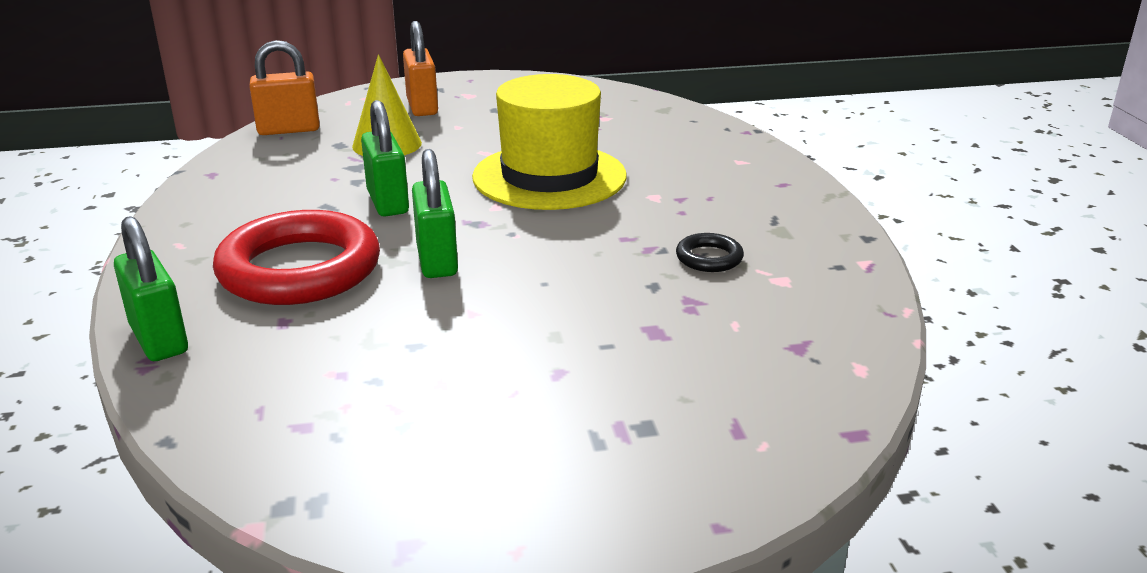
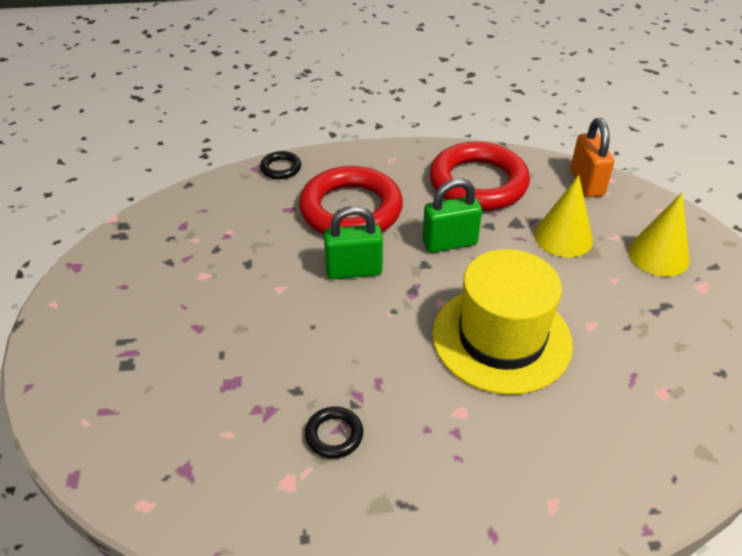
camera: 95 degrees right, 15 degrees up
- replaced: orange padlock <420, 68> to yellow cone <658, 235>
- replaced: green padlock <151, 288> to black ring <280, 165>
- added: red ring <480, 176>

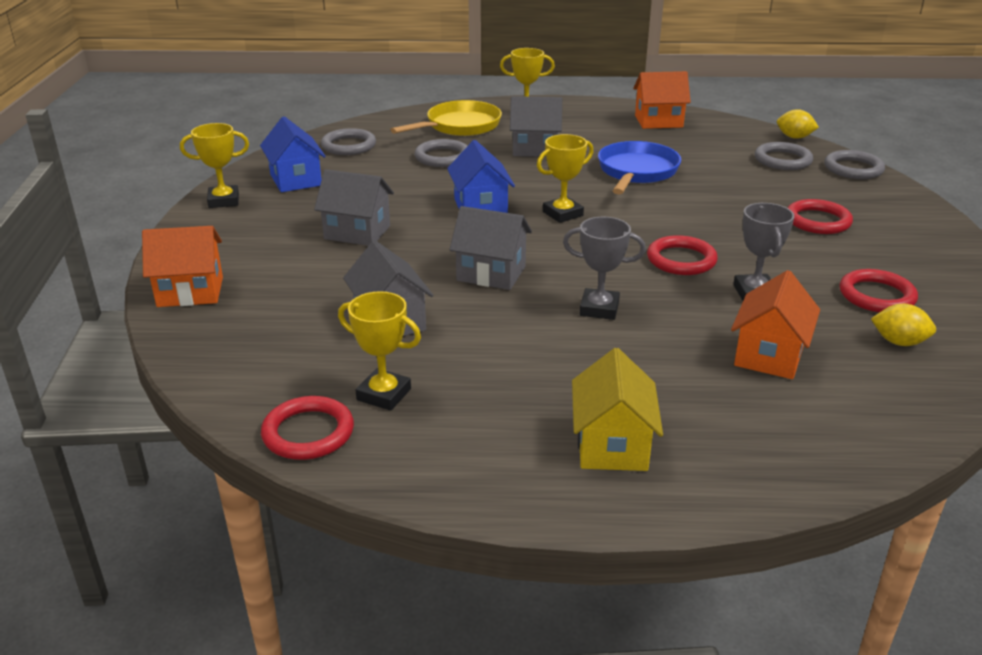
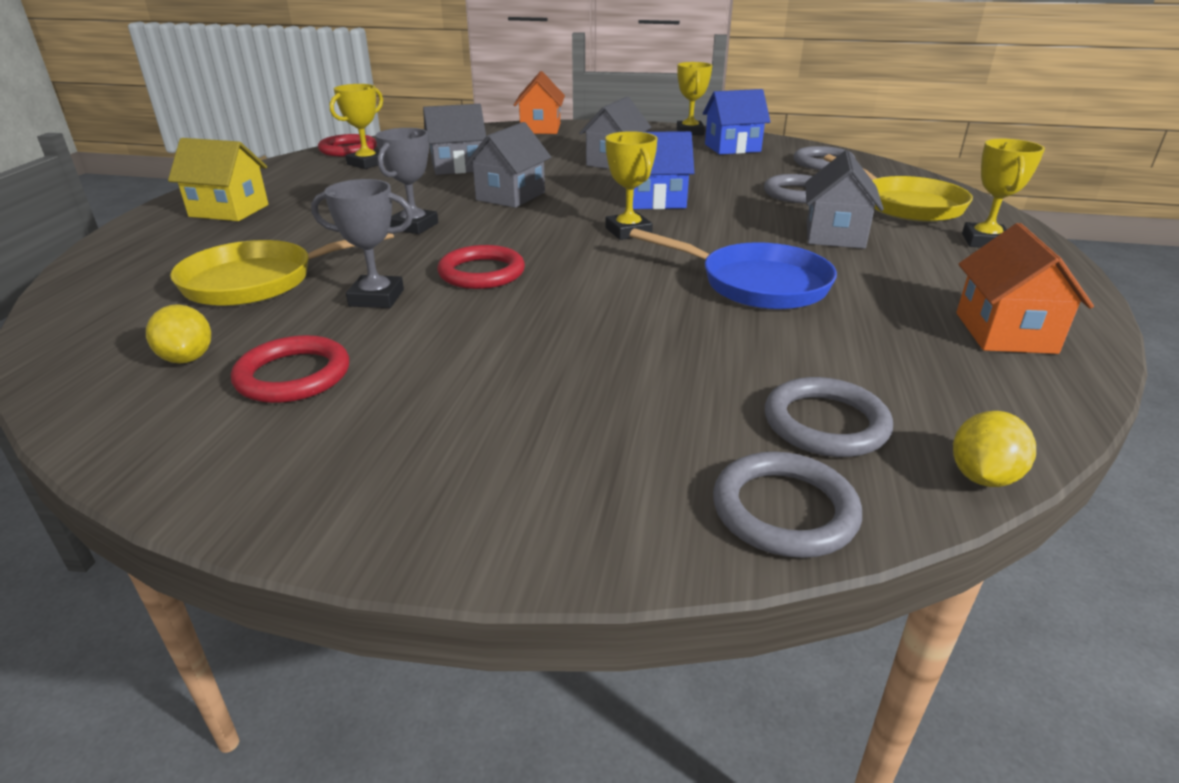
camera: 100 degrees right, 0 degrees up
- removed: red ring <820, 216>
- replaced: orange house <775, 324> to yellow pan <282, 269>
- turned: yellow lemon <903, 325> = <178, 334> 60 degrees counterclockwise

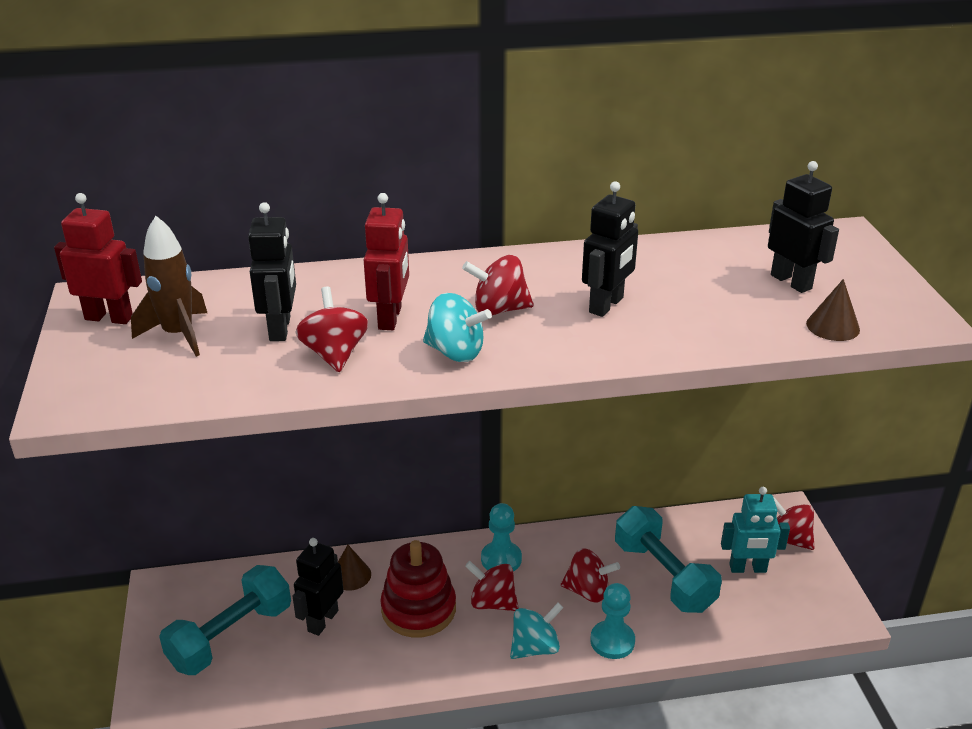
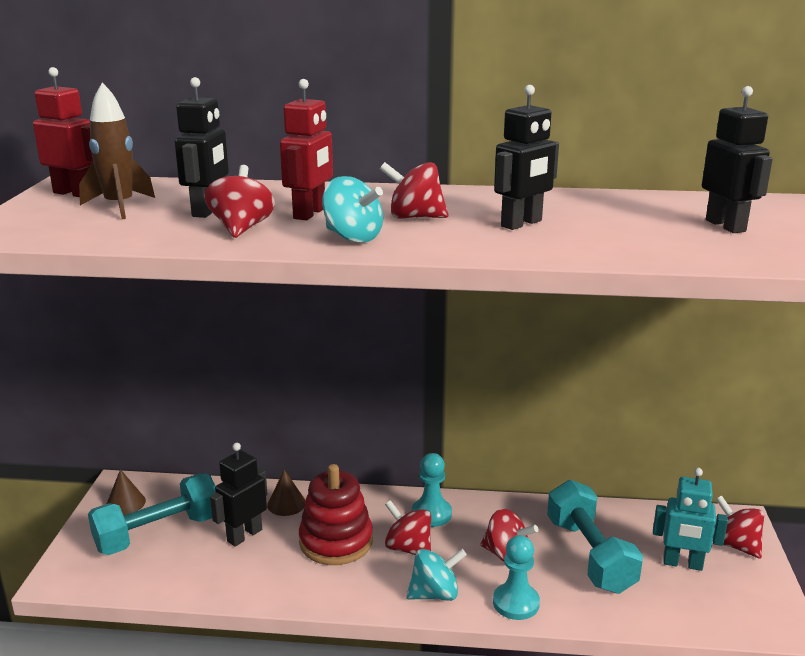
camera: 15 degrees right, 10 degrees down
- moved: brown cone <833, 310> to <126, 492>

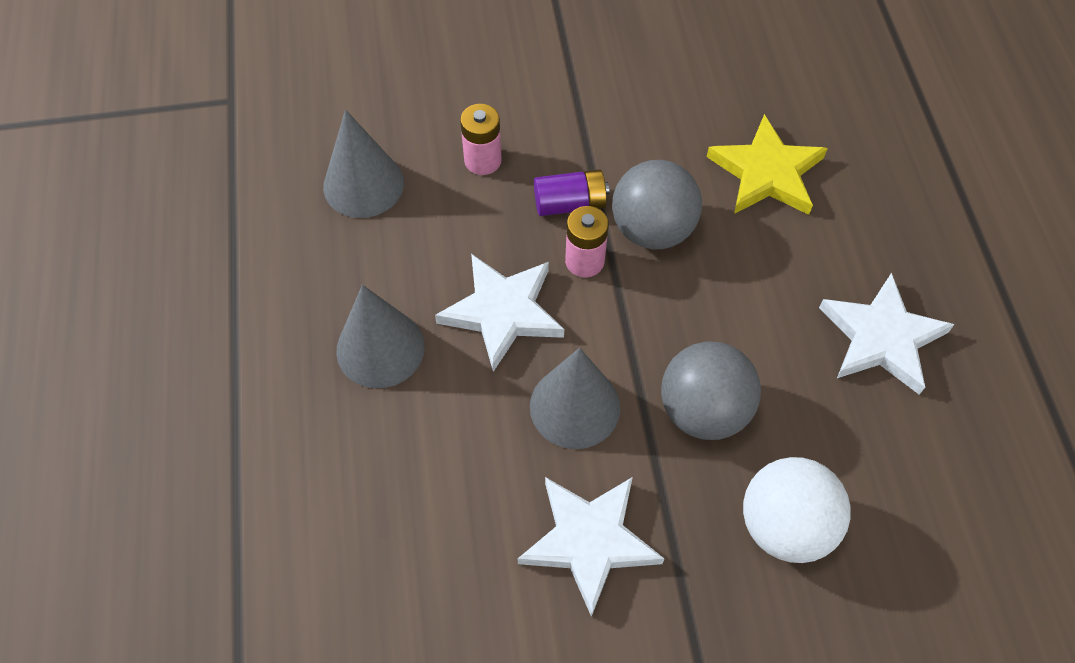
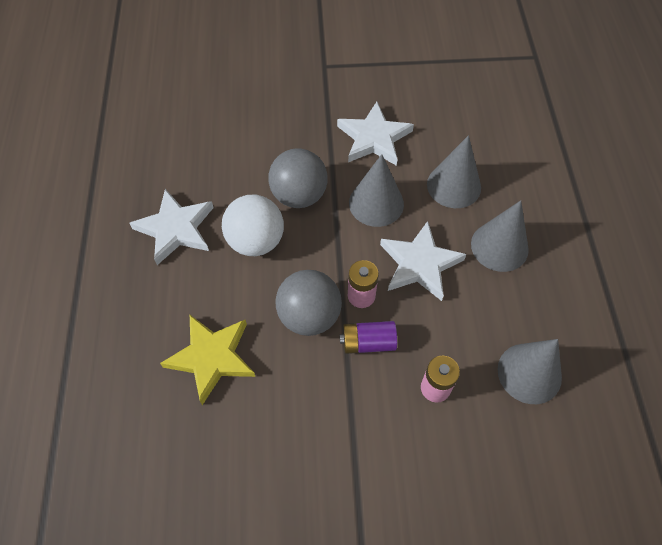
camera: 175 degrees left, 0 degrees up
- moved: white ball <797, 510> to <253, 225>
- added: grey cone <454, 171>

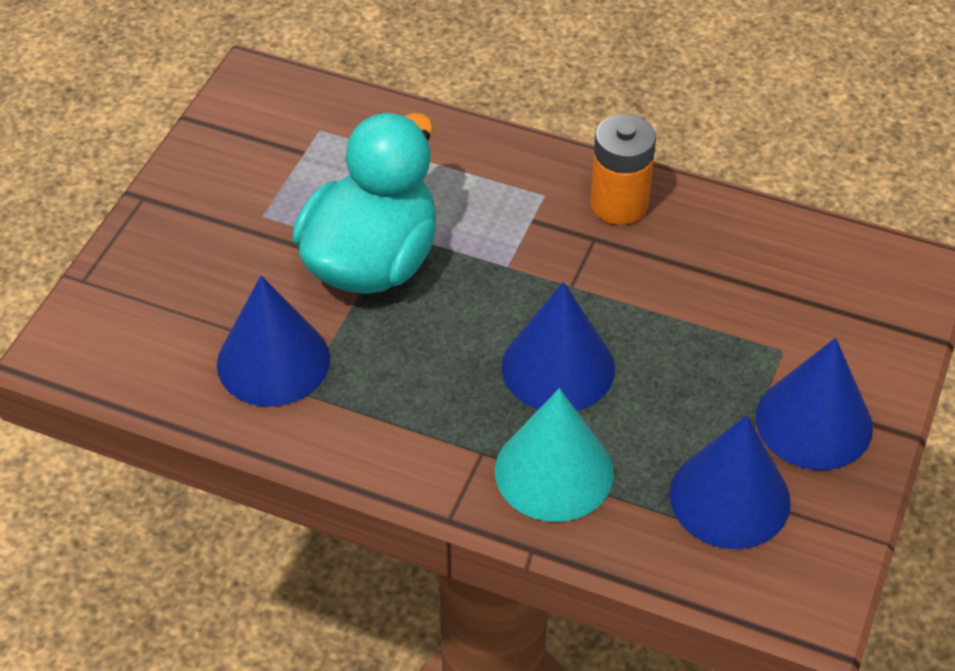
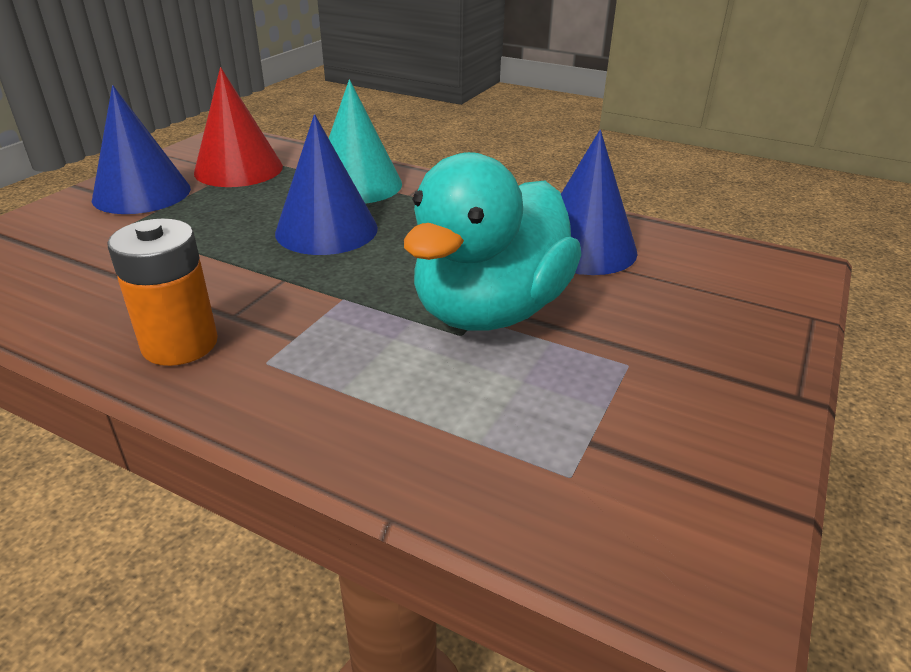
camera: 175 degrees left, 15 degrees down
- recoloured: blue cone <730, 482> to red cone <238, 127>

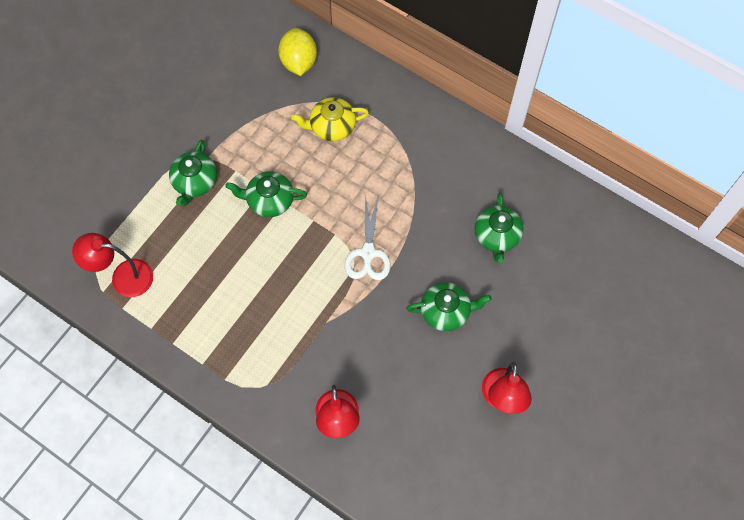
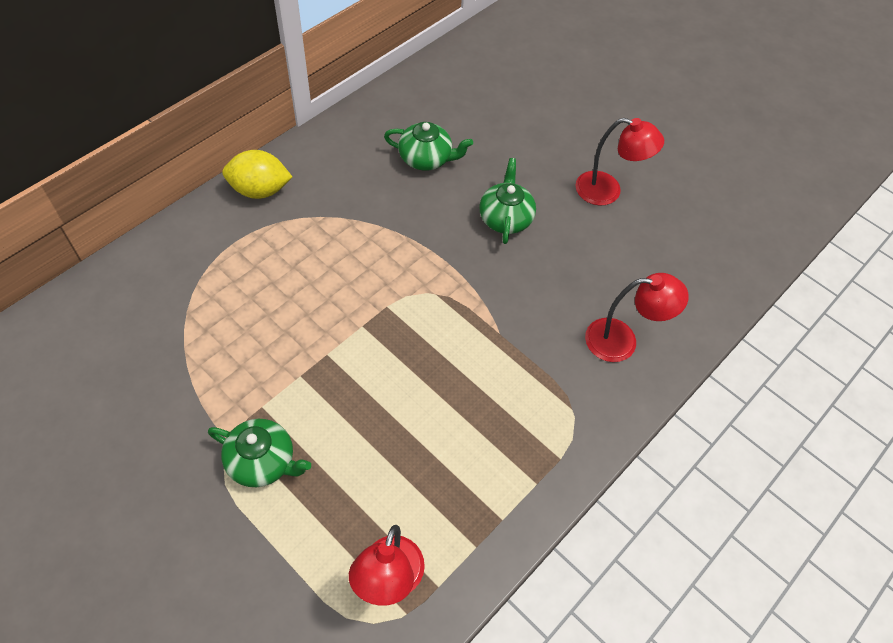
camera: 85 degrees left, 10 degrees down
- moved: yellow lemon <297, 52> to <257, 174>
- removed: yellow teapot <330, 119>
- removed: green teapot <266, 194>
- removed: white scissors <368, 237>

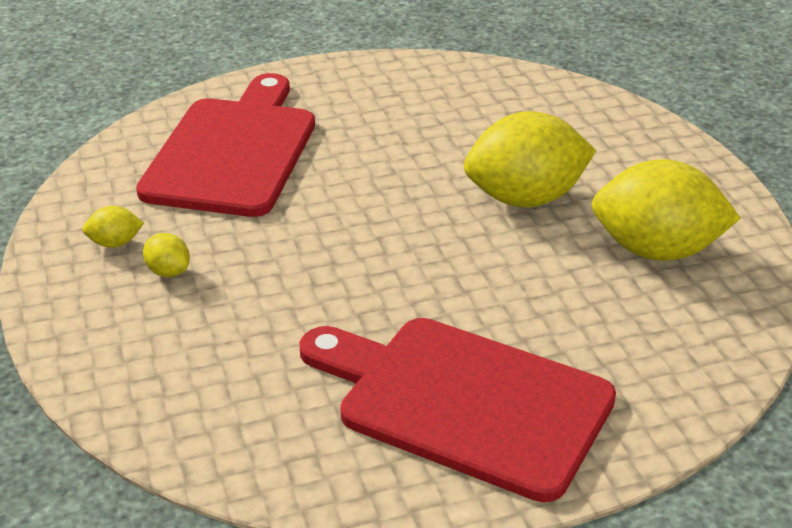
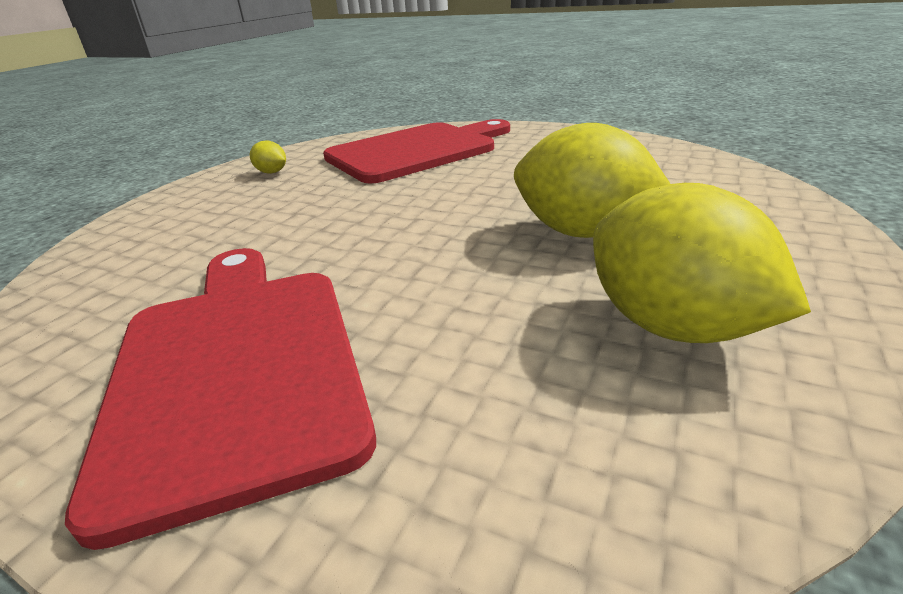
camera: 45 degrees right, 5 degrees down
- removed: yellow lemon <166, 255>

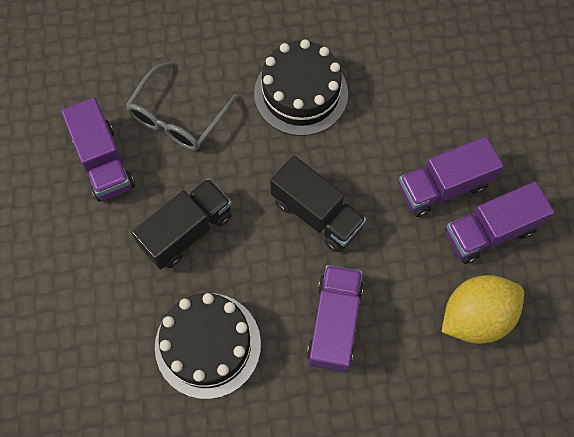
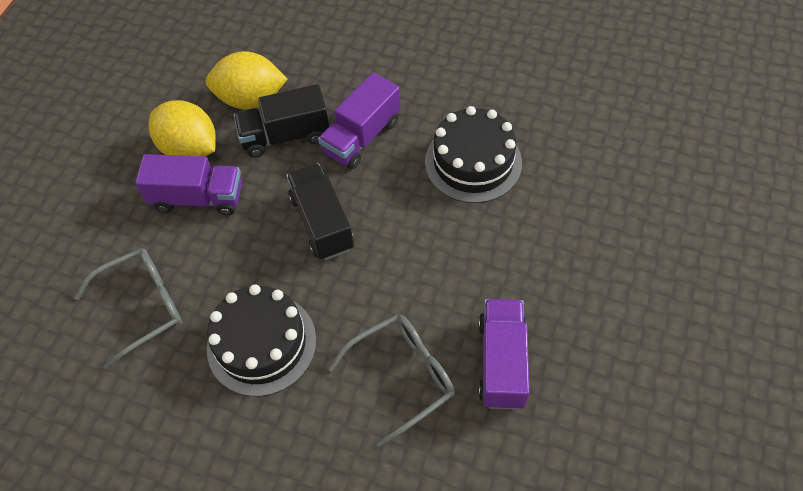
camera: 150 degrees left, 10 degrees down
- moved: black truck <182, 223> to <281, 121>
- replaced: purple truck <499, 222> to yellow lemon <182, 128>
- added: grey glasses <128, 308>

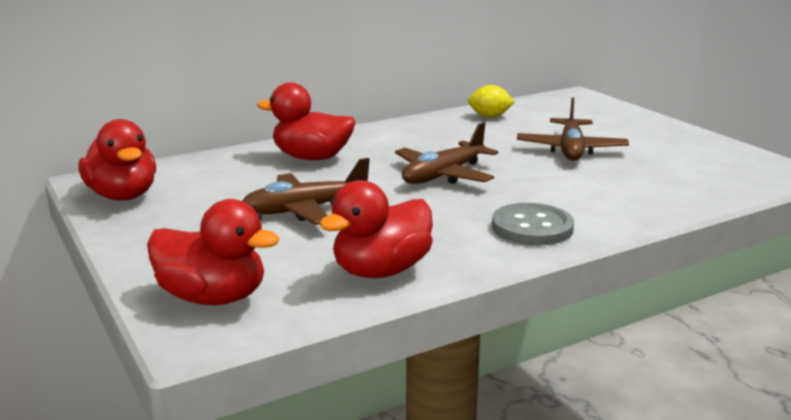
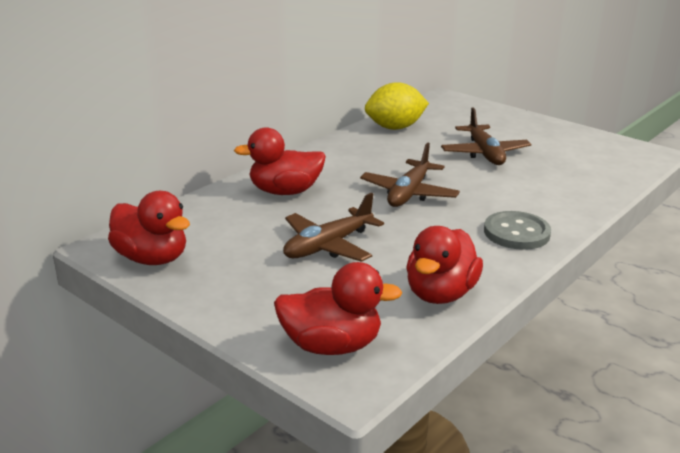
camera: 20 degrees left, 5 degrees up
- resized: yellow lemon <491, 101> = <397, 106> x1.67

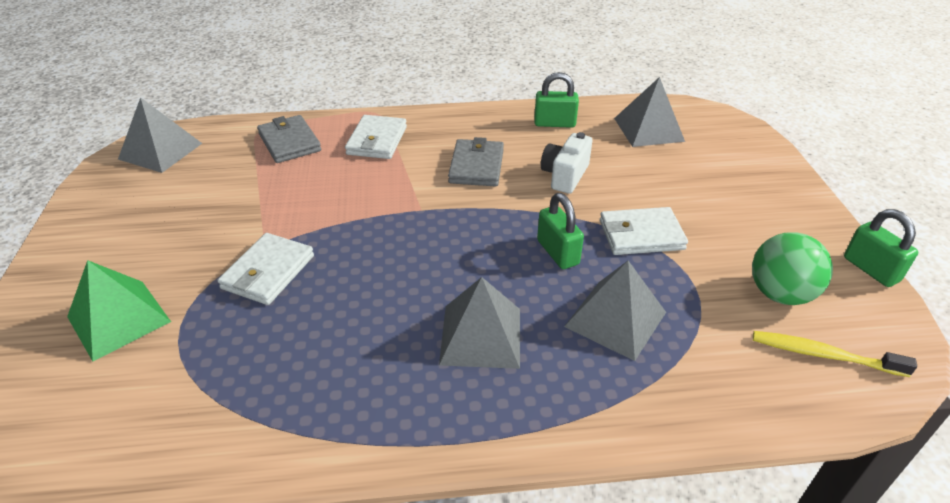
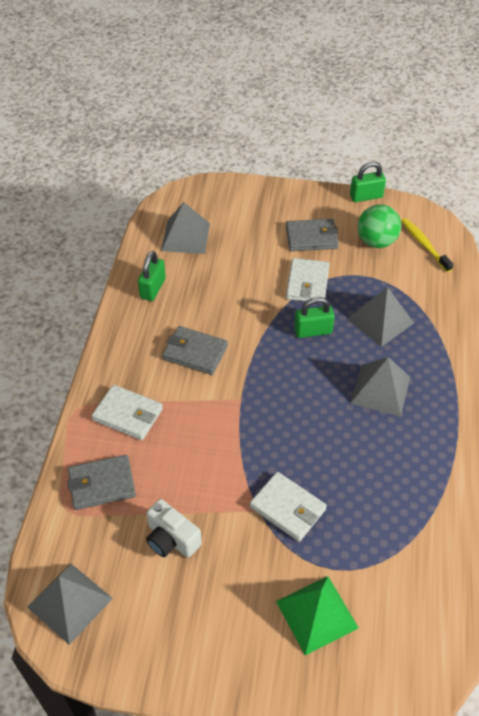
camera: 75 degrees left, 10 degrees up
- moved: white camera <566, 163> to <174, 528>
- turned: yellow toothbrush <835, 354> = <427, 245> 120 degrees clockwise
- added: grey wallet <312, 235>

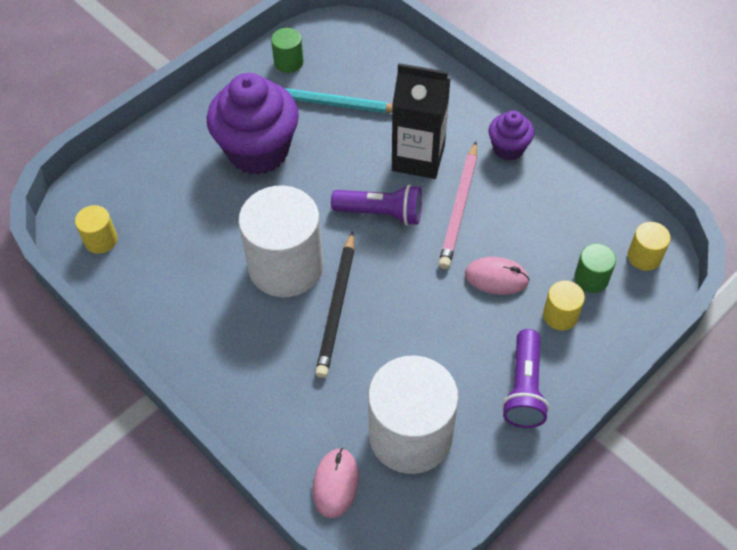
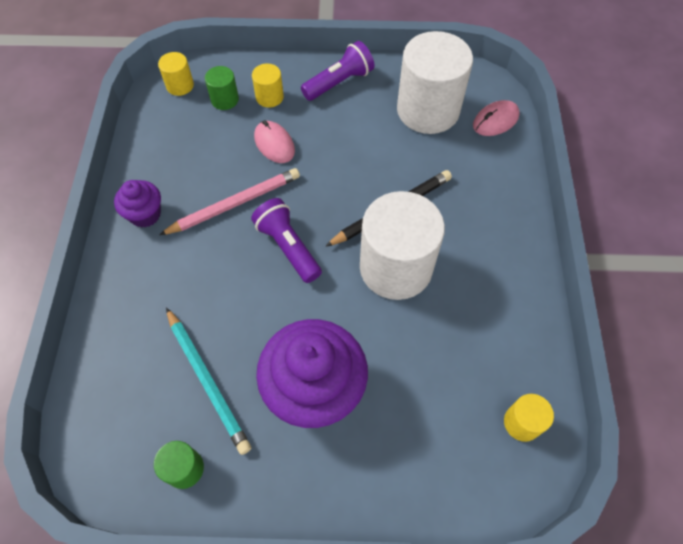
camera: 135 degrees left, 5 degrees up
- removed: black carton <421, 121>

